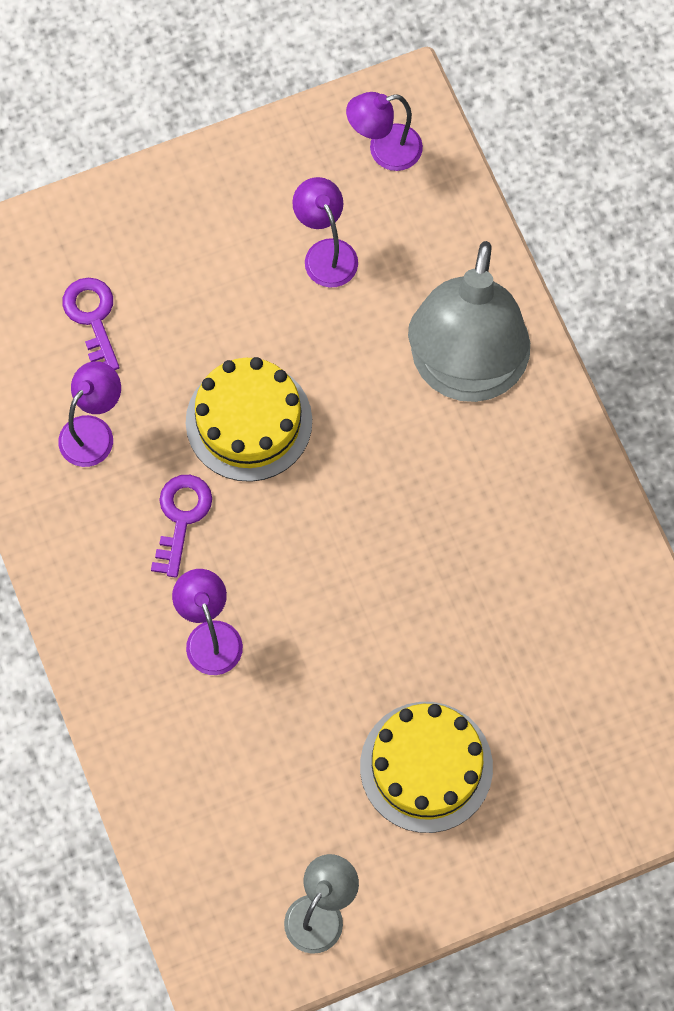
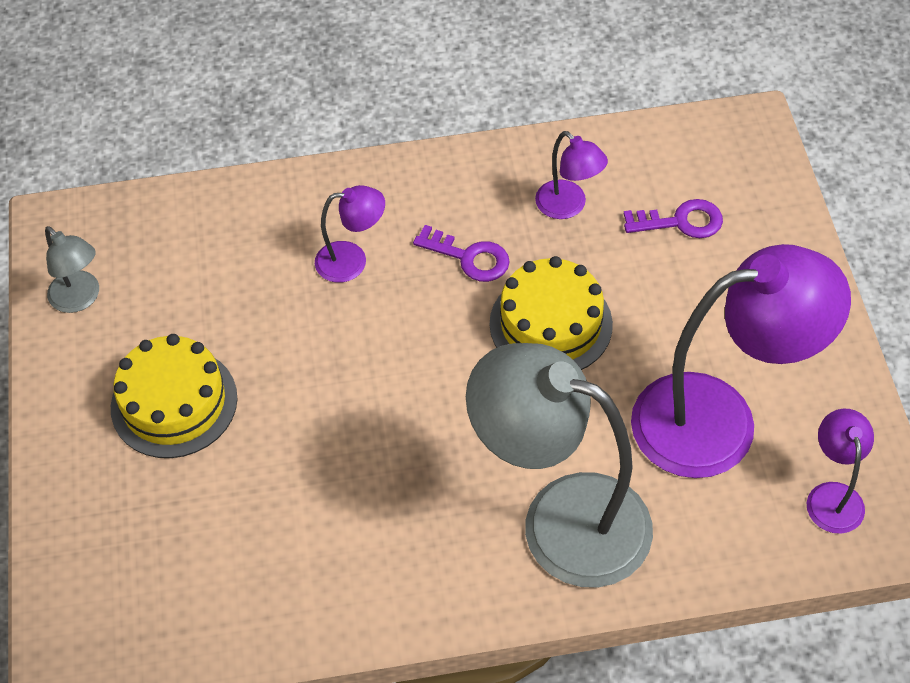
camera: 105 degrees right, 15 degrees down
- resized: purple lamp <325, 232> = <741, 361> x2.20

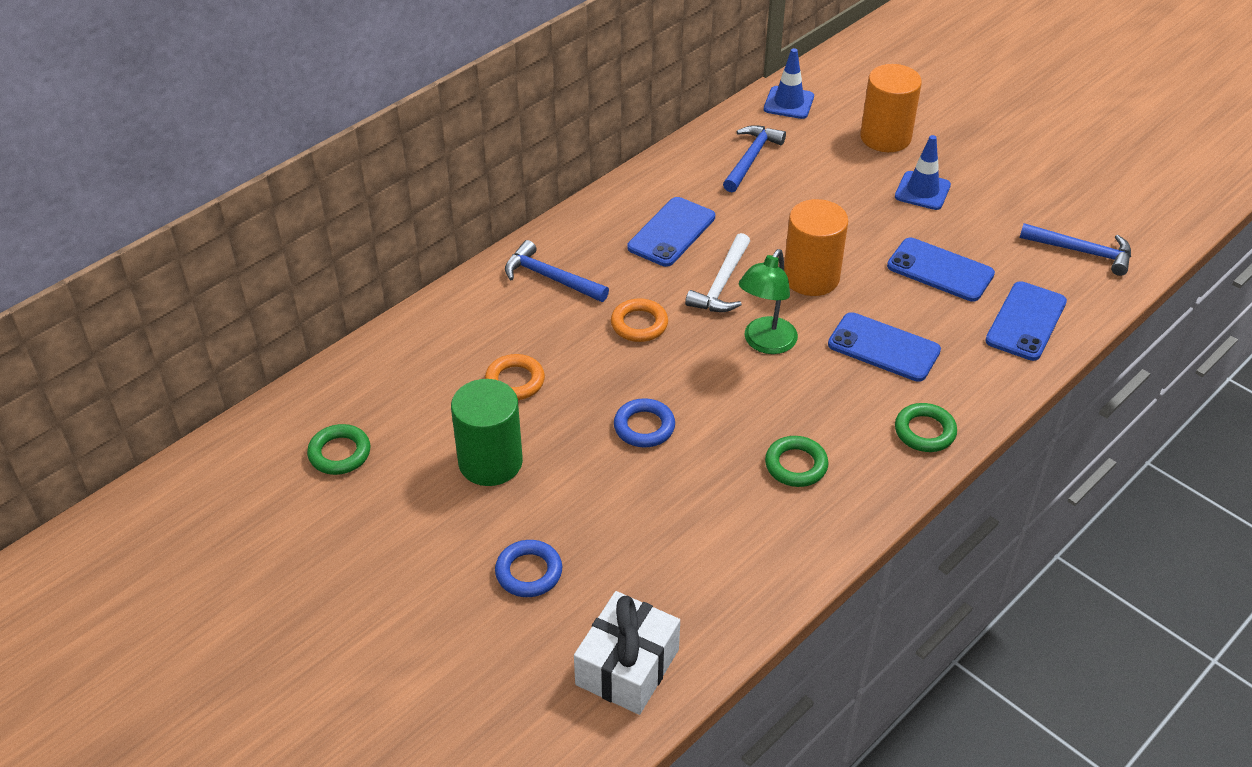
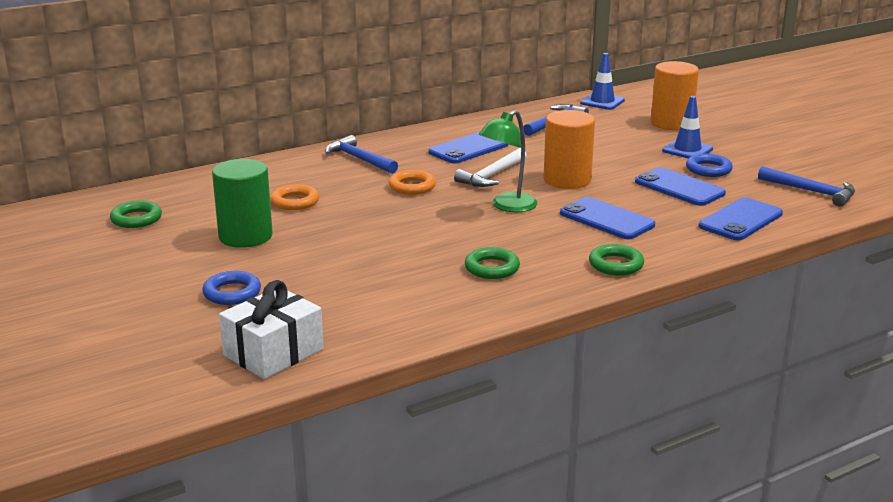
camera: 15 degrees right, 20 degrees down
- moved: blue ring <644, 423> to <709, 165>

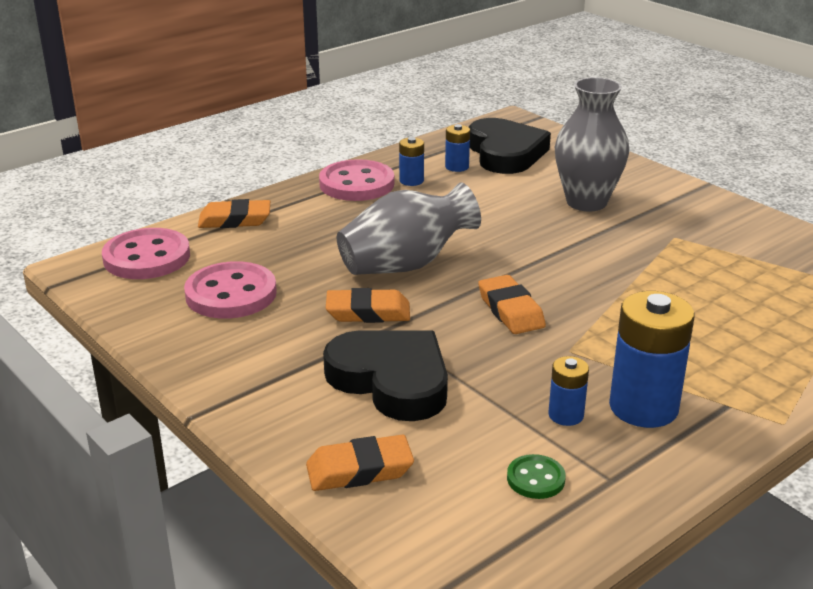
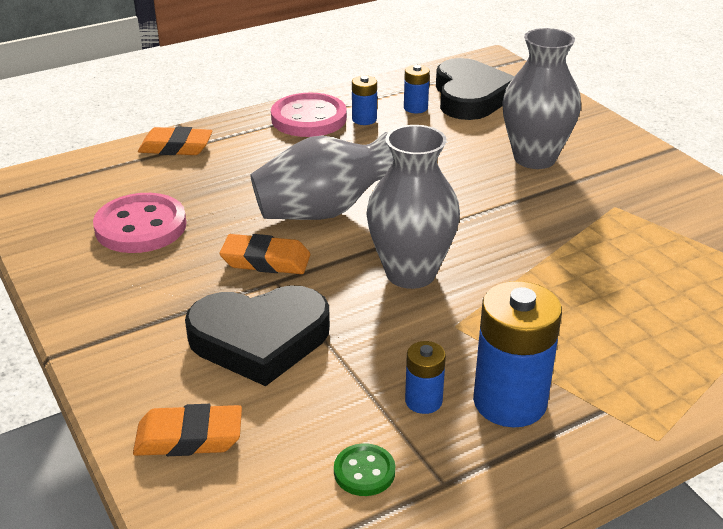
camera: 10 degrees right, 5 degrees up
- removed: pink button <146, 253>
- replaced: orange eraser <512, 304> to grey vase <413, 207>
- turned: black heart <385, 375> = <257, 335> 120 degrees clockwise

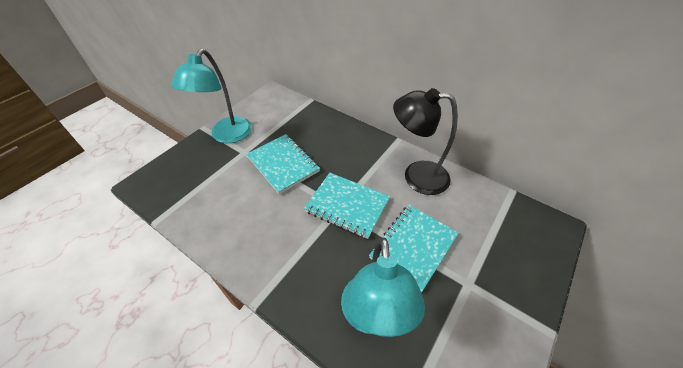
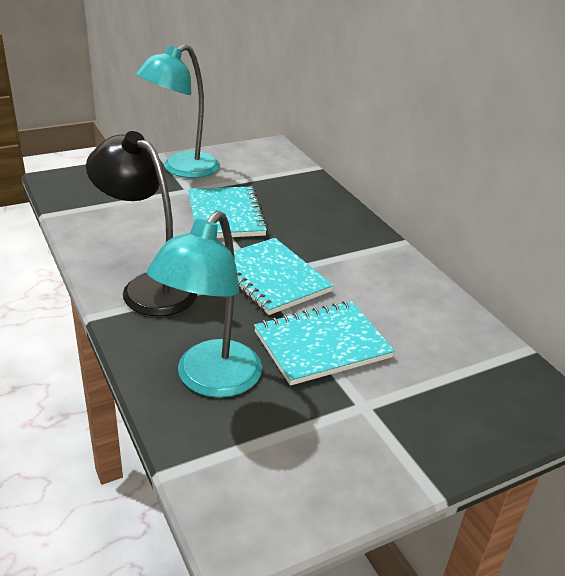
camera: 25 degrees right, 15 degrees down
- moved: black lamp <425, 141> to <141, 223>

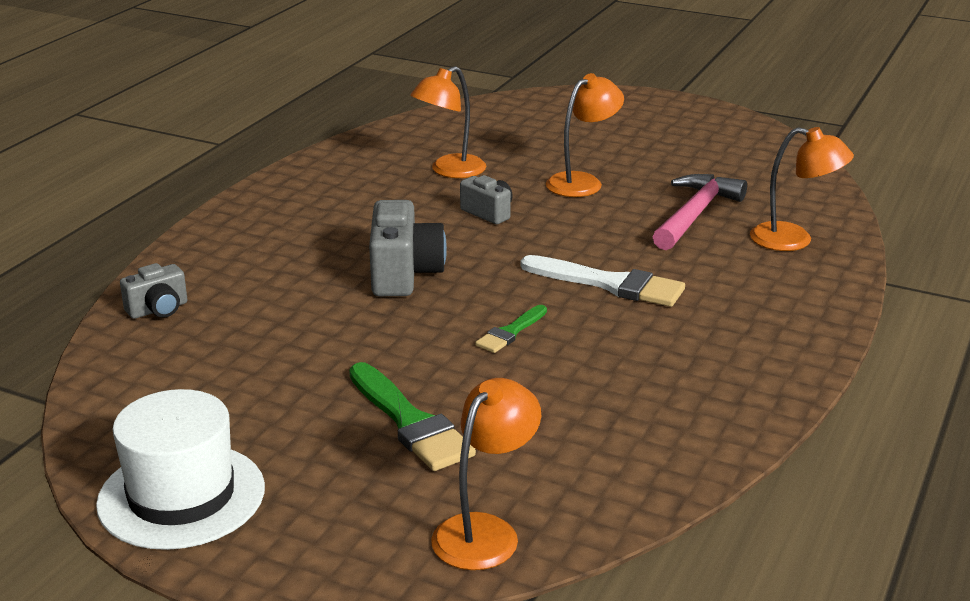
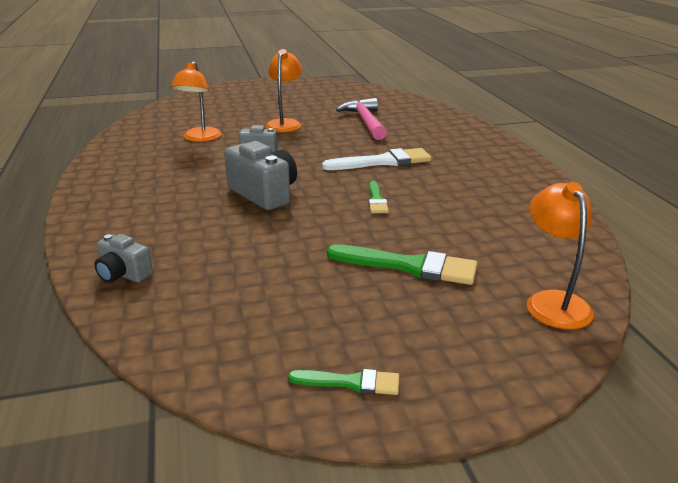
camera: 40 degrees left, 0 degrees up
- removed: orange lamp <802, 189>
- turned: grey camera <154, 291> = <123, 258> 105 degrees clockwise
- replaced: white hat <180, 469> to green brush <343, 382>

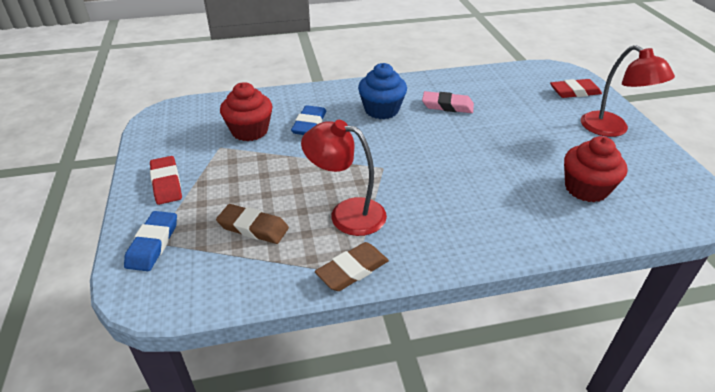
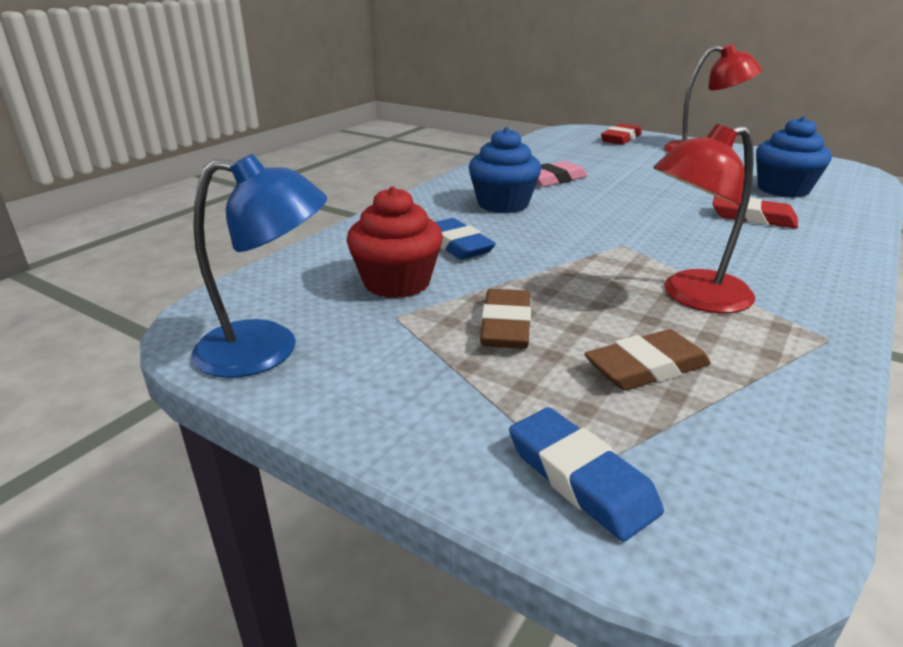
camera: 45 degrees left, 10 degrees down
- recoloured: red cupcake <596, 169> to blue cupcake <794, 157>
- moved: red eraser <166, 180> to <755, 212>
- moved: brown eraser <352, 266> to <505, 319>
- added: blue lamp <259, 266>

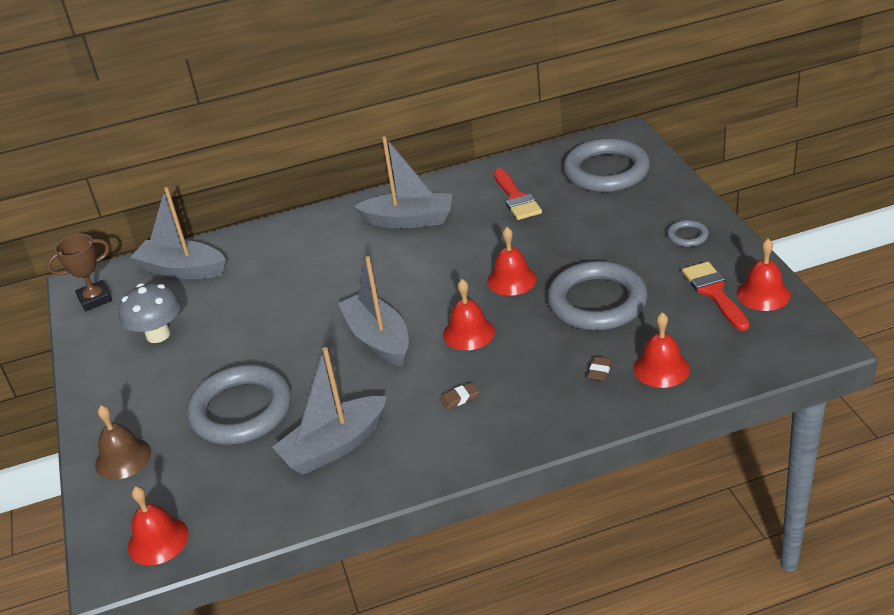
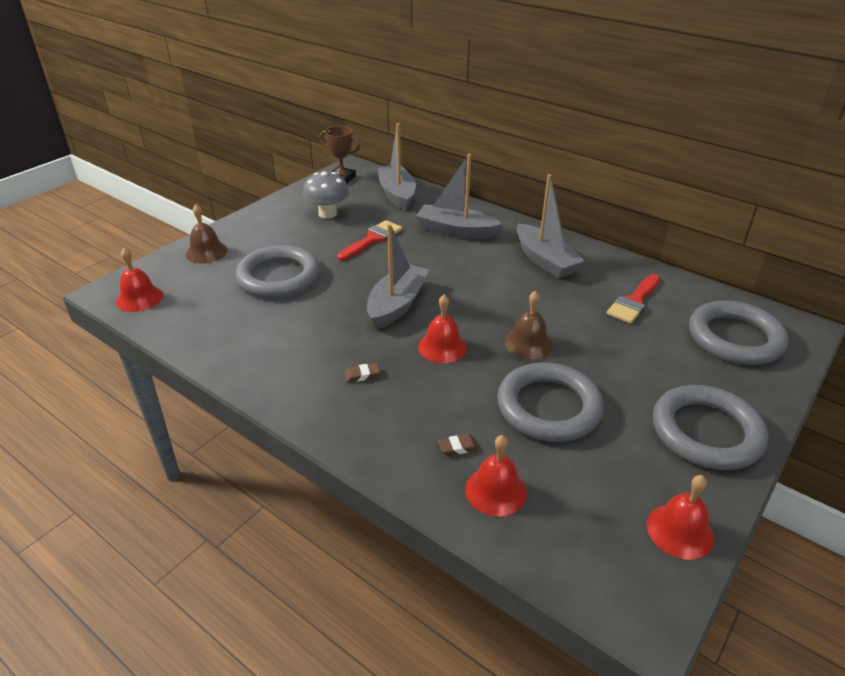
camera: 50 degrees right, 0 degrees up
- resized: grey ring <688, 233> = <710, 427> x2.31
- recoloured: red bell <512, 261> to brown bell <528, 325>
- moved: red brush <716, 296> to <370, 240>
- moved: grey boat <329, 411> to <459, 196>
- turned: brown eraser <459, 396> = <362, 373> 45 degrees counterclockwise

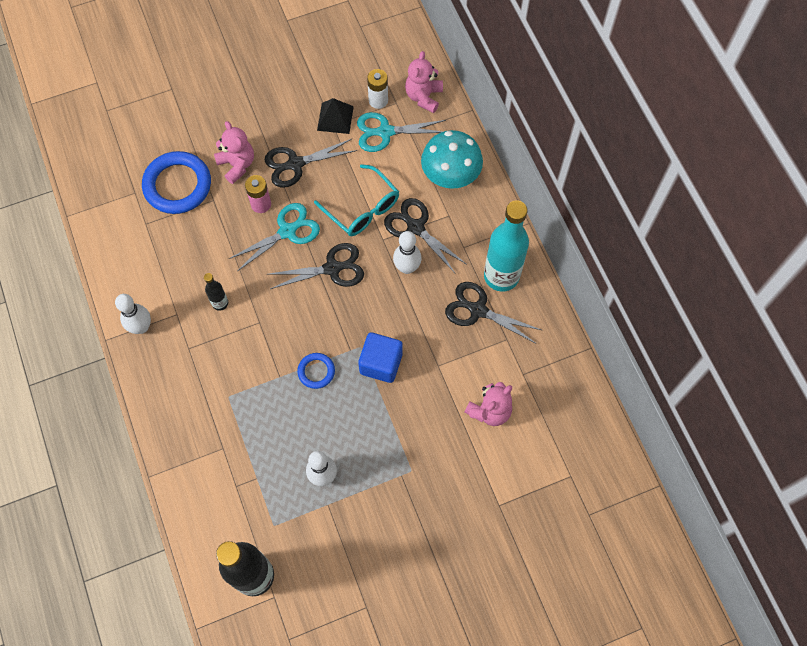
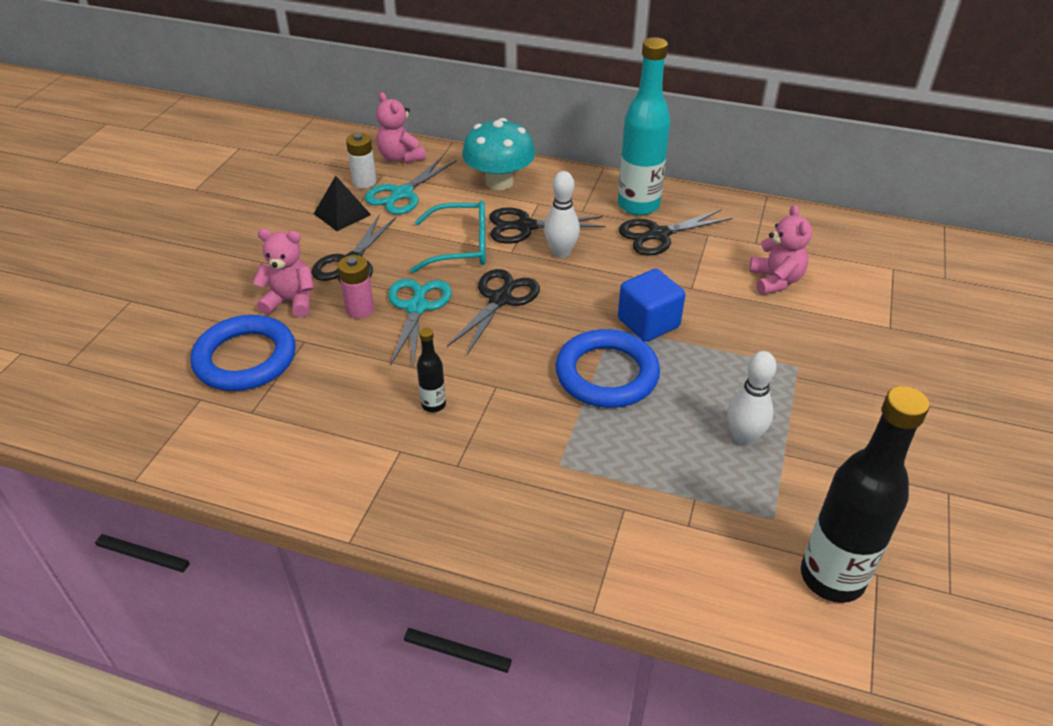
camera: 50 degrees left, 25 degrees down
- removed: white bowling pin <133, 314>
- resized: blue ring <316, 371> = <607, 368> x1.97

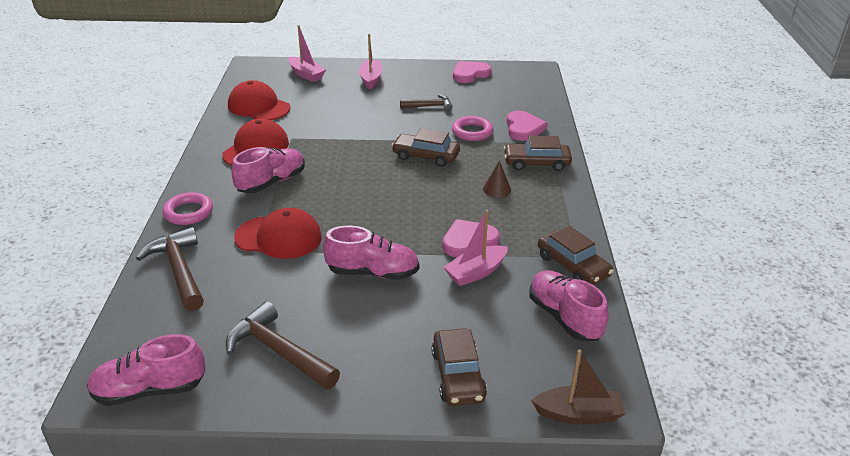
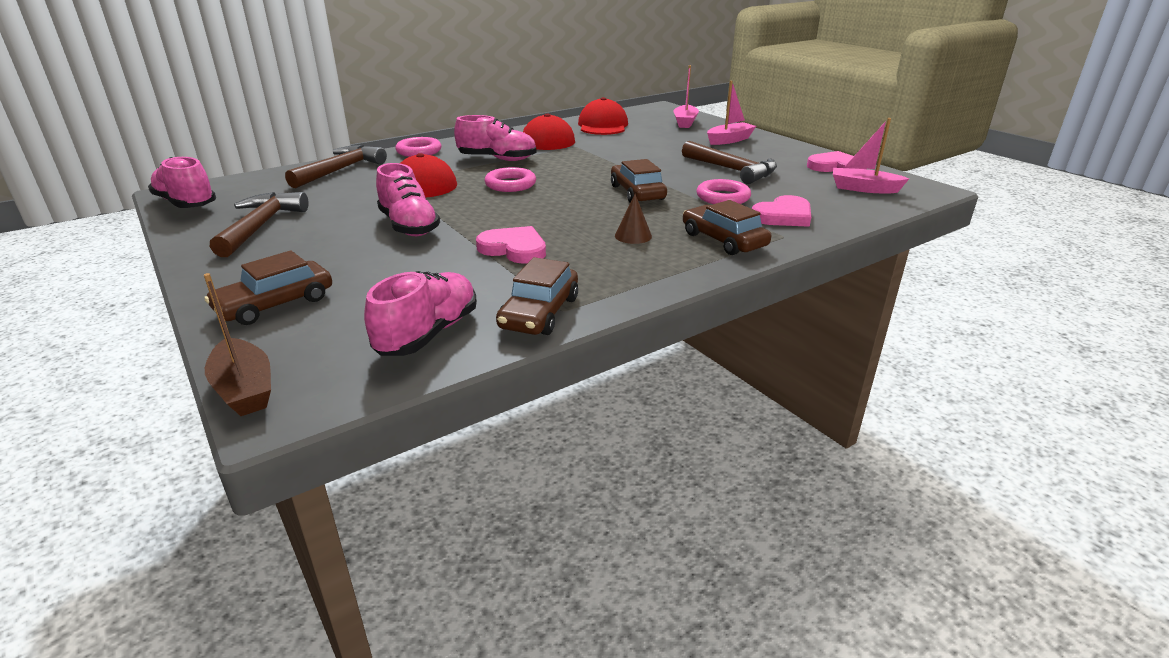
camera: 55 degrees right, 5 degrees down
- resized: brown hammer <426, 102> = <729, 162> x1.63
- moved: pink boat <475, 248> to <871, 155>
- added: pink ring <510, 179>

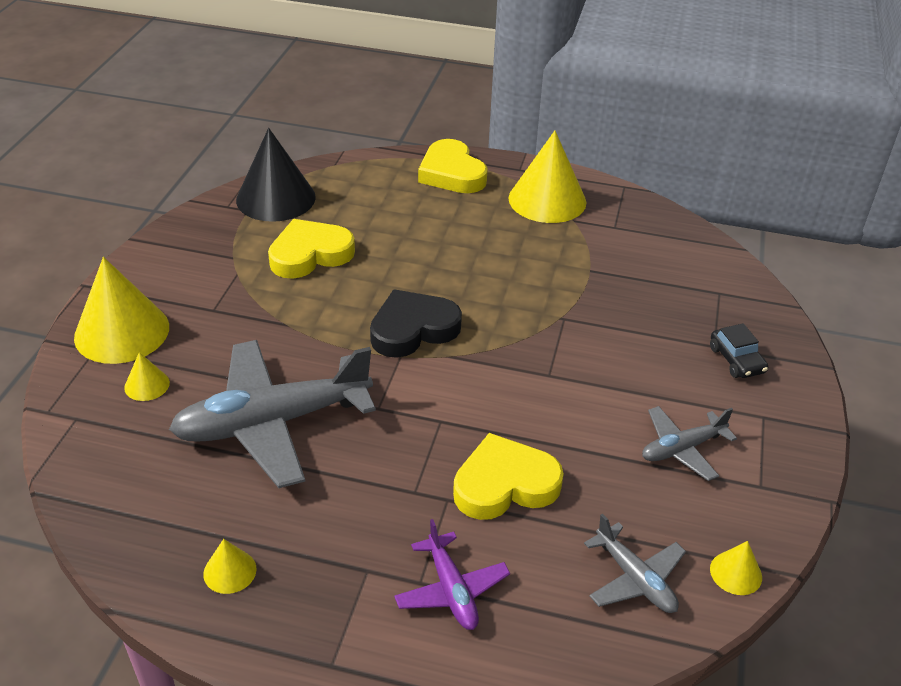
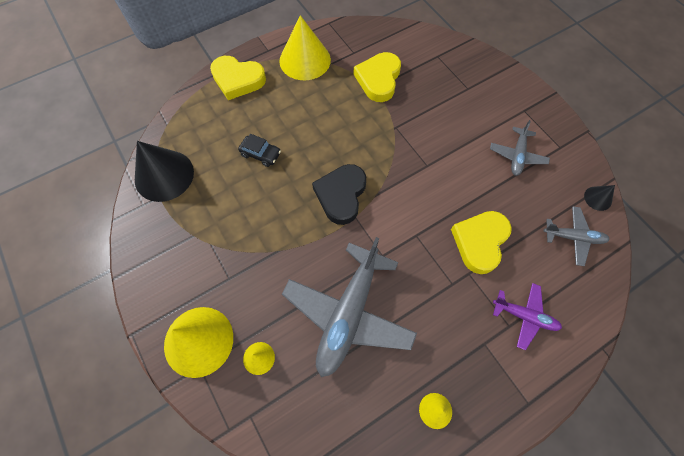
camera: 45 degrees left, 25 degrees up
- moved: yellow heart <311, 249> to <377, 77>
- moved: black car <739, 350> to <259, 150>
- recoloured: yellow cone <736, 568> to black cone <599, 198>

